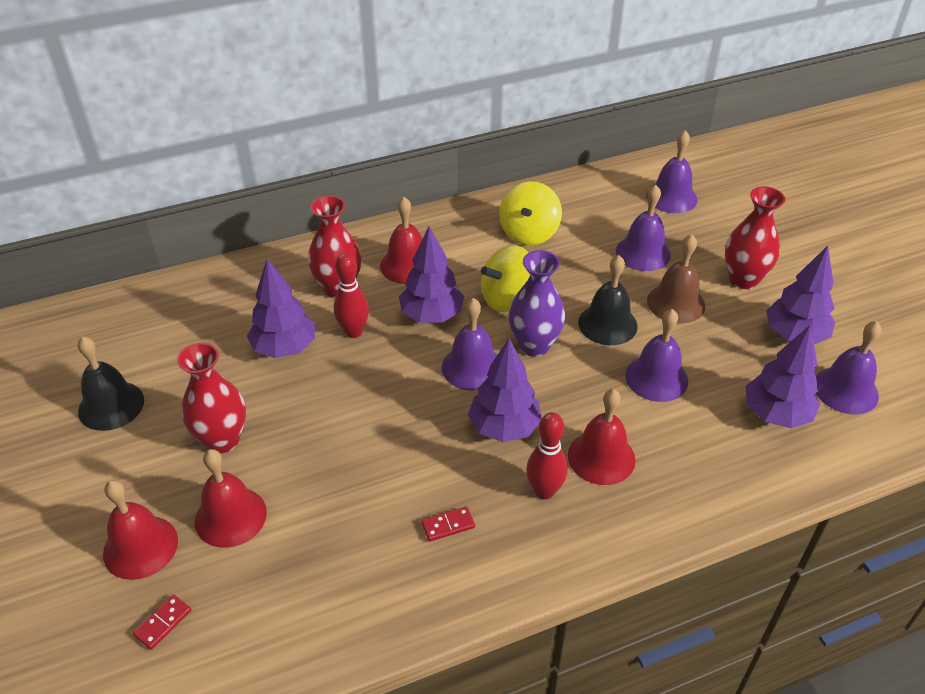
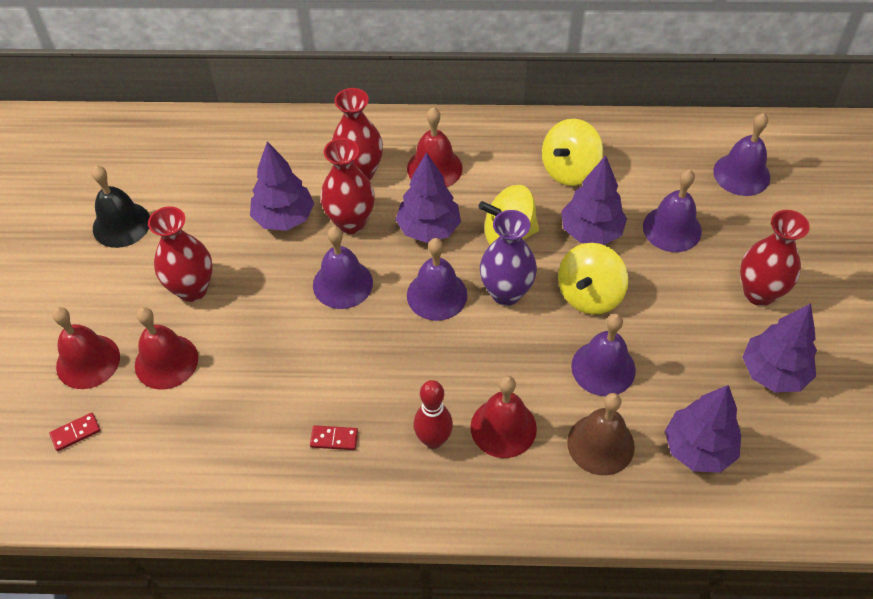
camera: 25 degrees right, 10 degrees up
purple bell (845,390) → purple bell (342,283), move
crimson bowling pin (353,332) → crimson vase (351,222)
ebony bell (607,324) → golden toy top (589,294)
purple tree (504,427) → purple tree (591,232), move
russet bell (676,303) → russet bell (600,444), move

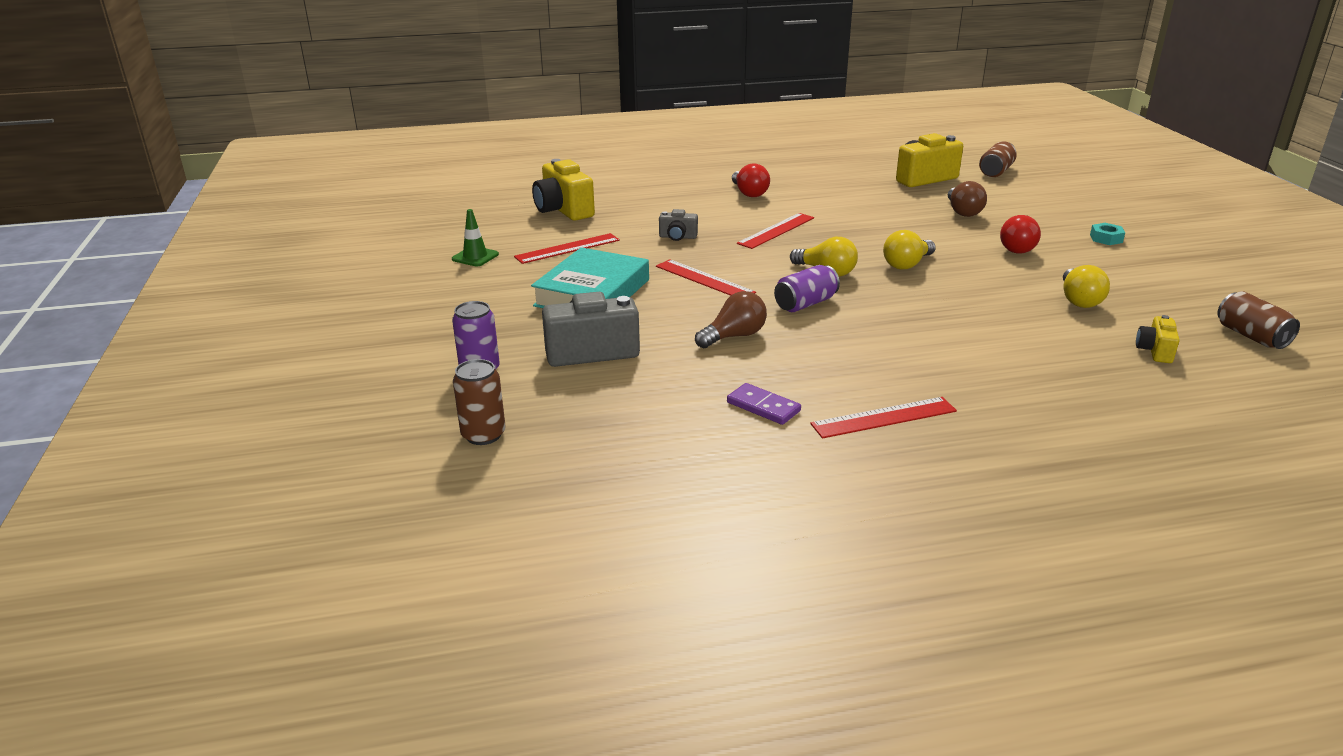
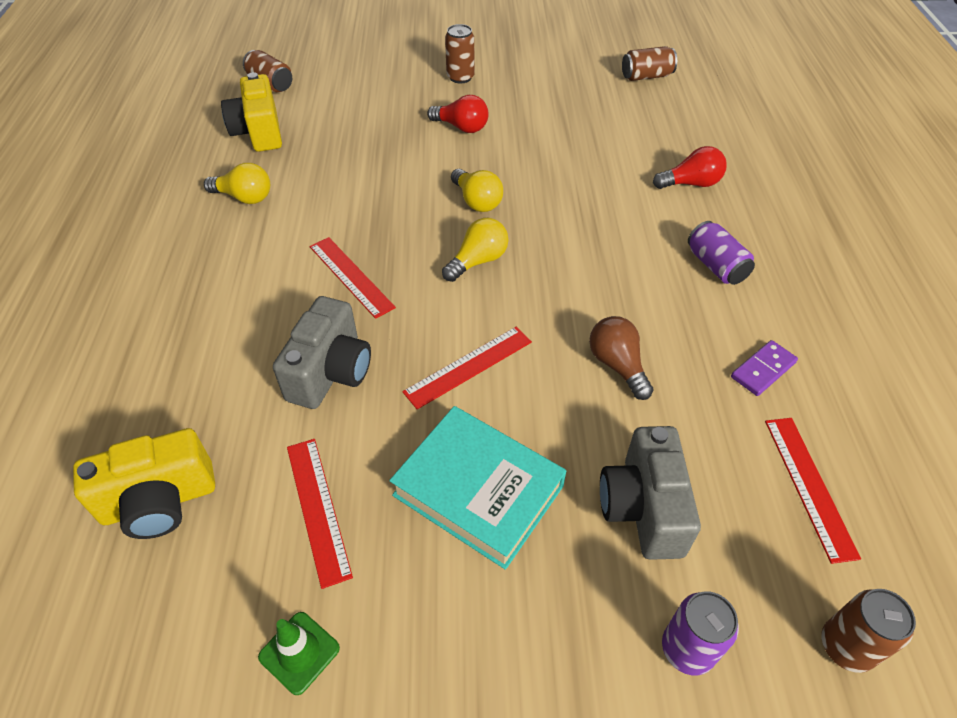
camera: 80 degrees left, 20 degrees up
golden light bulb (1079,300) → golden light bulb (244,197), move
grey camera (678,237) → grey camera (330,372), x1.92
aqua hexagon nut (1106,238) → russet soda can (460,77)
crimson light bulb (749,193) → crimson light bulb (691,184), move
purple soda can (805,304) → purple soda can (716,266), move
crimson measuring stick (883,417) → crimson measuring stick (809,486), move
russet light bulb (963,212) → -
golden camera (1155,351) → -

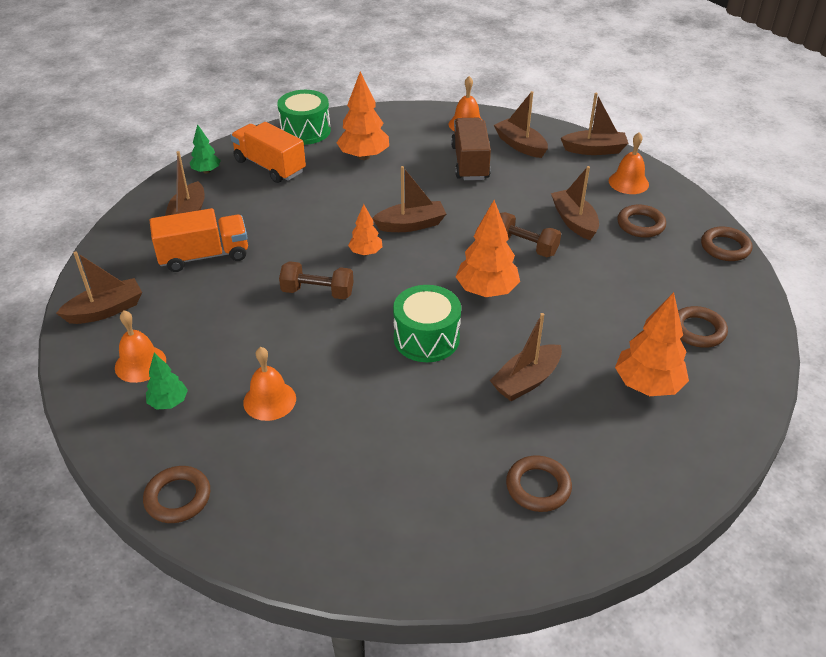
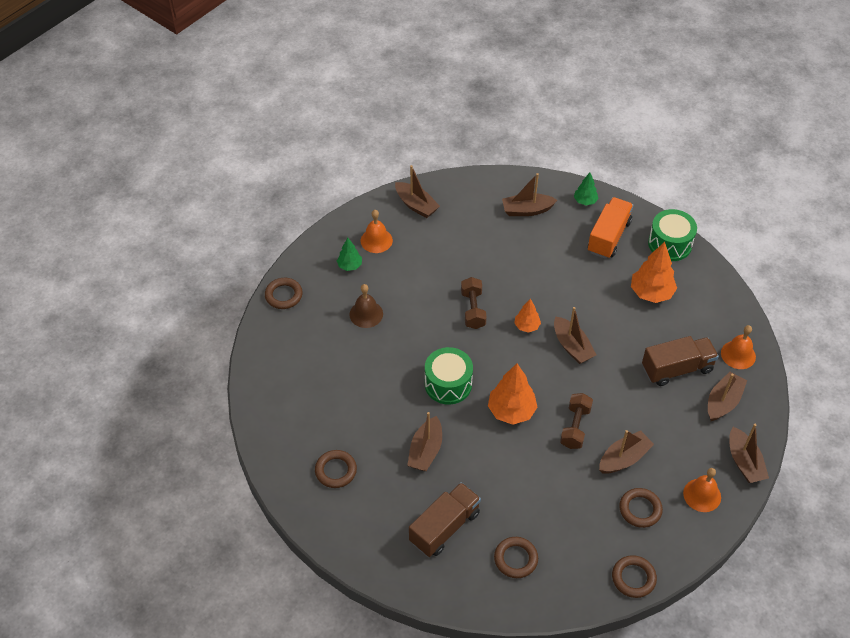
camera: 75 degrees right, 10 degrees up
orange bell (269,400) → russet bell (366,314)
russet sailboat (526,381) → russet sailboat (425,451), 105 degrees counterclockwise
orange tree (647,385) → russet truck (444,527)
orange truck (204,256) → -

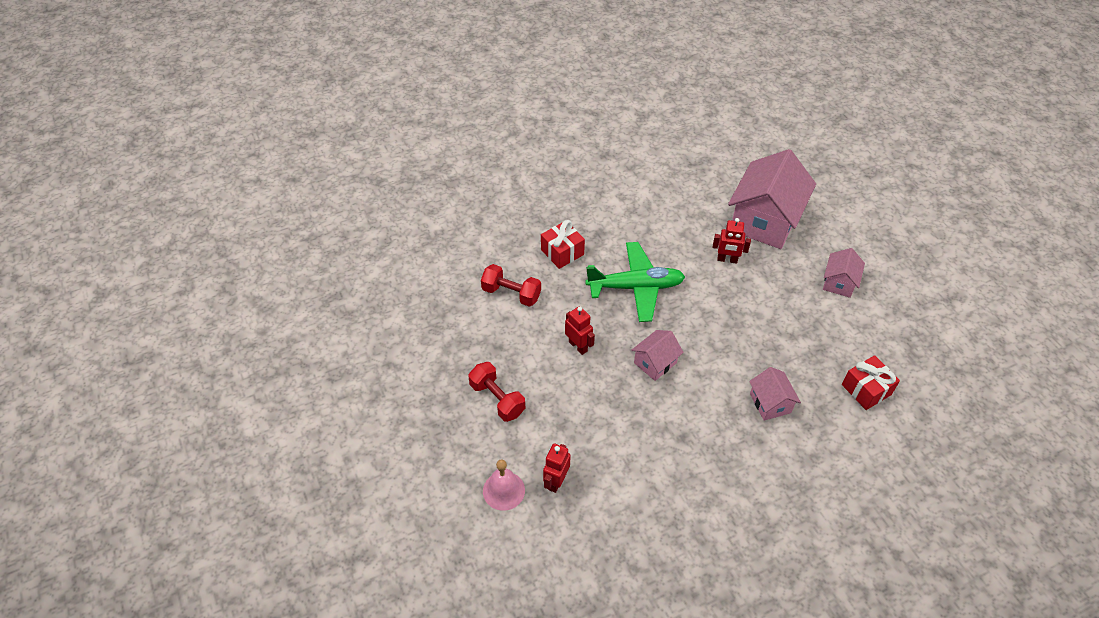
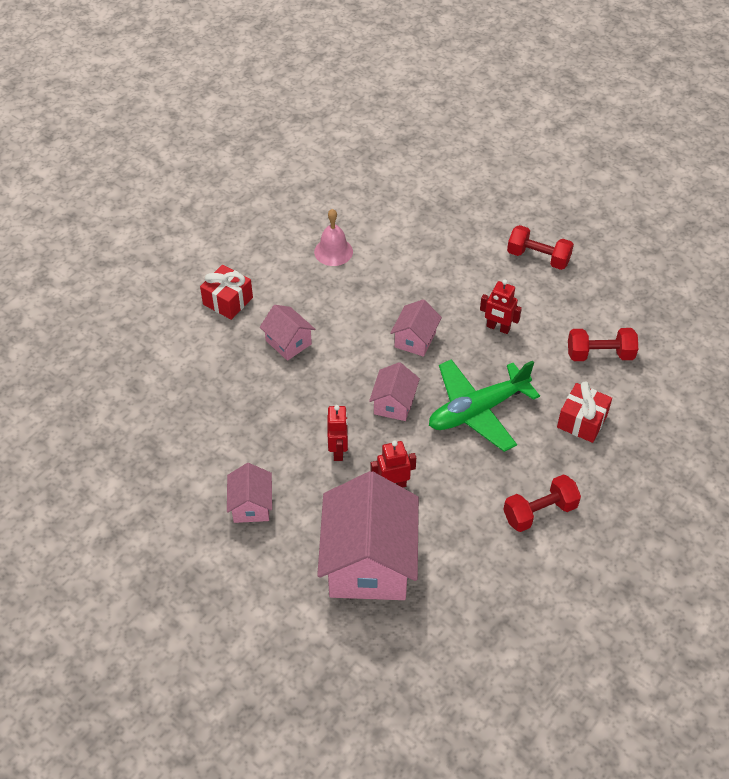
camera: 155 degrees right, 0 degrees up
crimson present (866,389) → crimson present (228,301), move
rosy bell (503,490) → rosy bell (333,251), move
crimson robot (556,481) → crimson robot (338,450), move
- → rosy cottage (394,404)
- → crimson free weight (539,512)

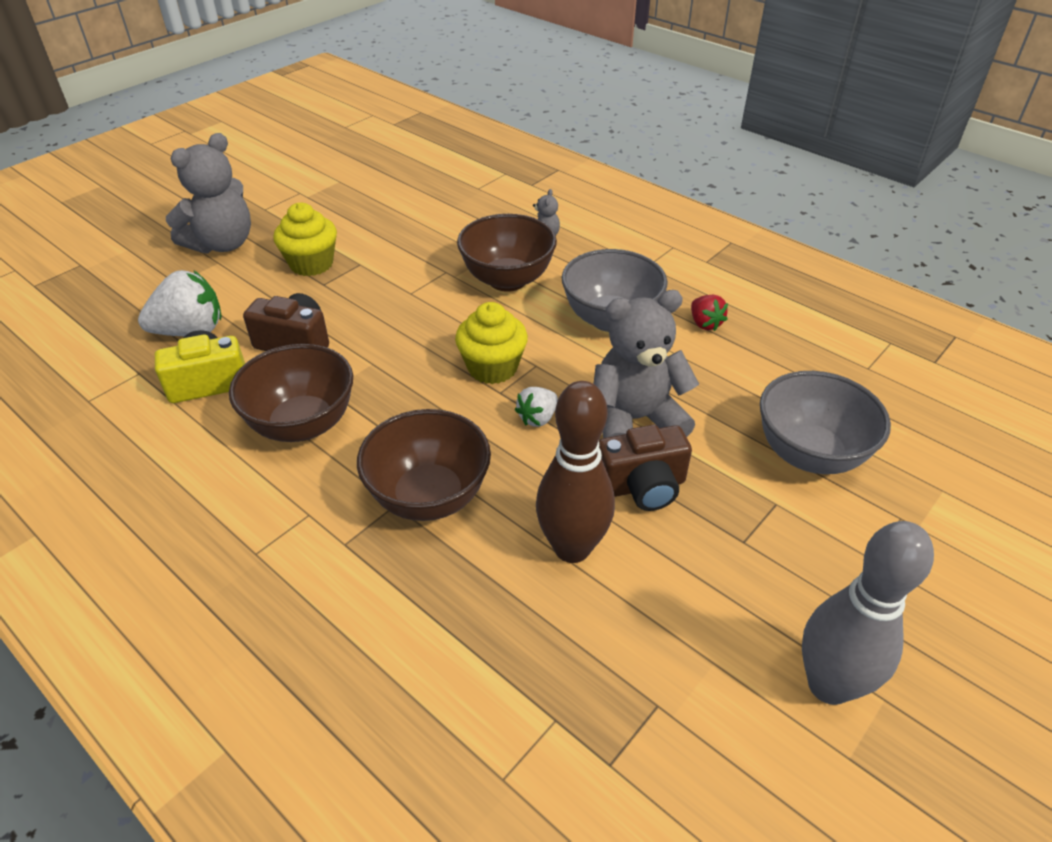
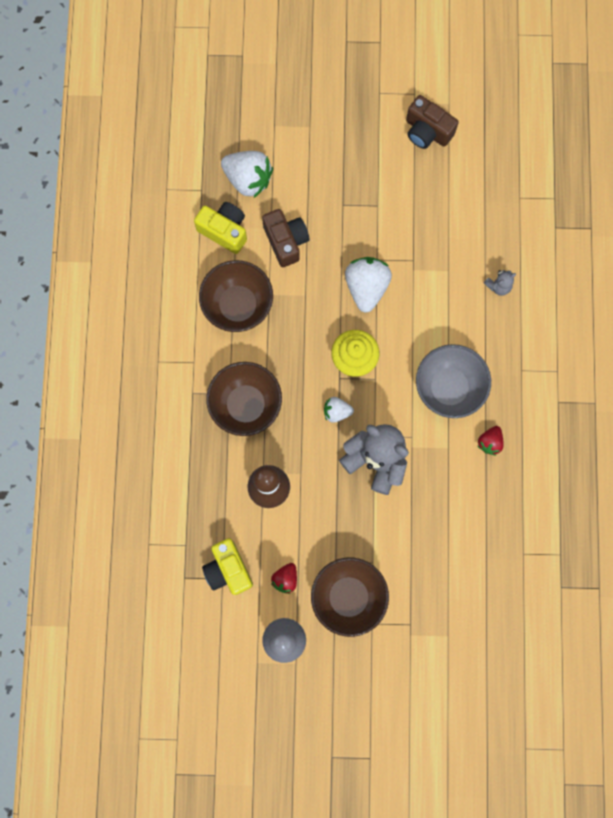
camera: 50 degrees right, 35 degrees up
- → golden camera (228,569)
- → crimson strawberry (285,579)
russet deep dish (507,280) → russet deep dish (348,597), move
- → snow-white strawberry (366,287)
russet camera (642,486) → russet camera (427,131), move
grey teddy bear (222,244) → -
golden cupcake (311,264) → -
grey deep dish (809,454) → -

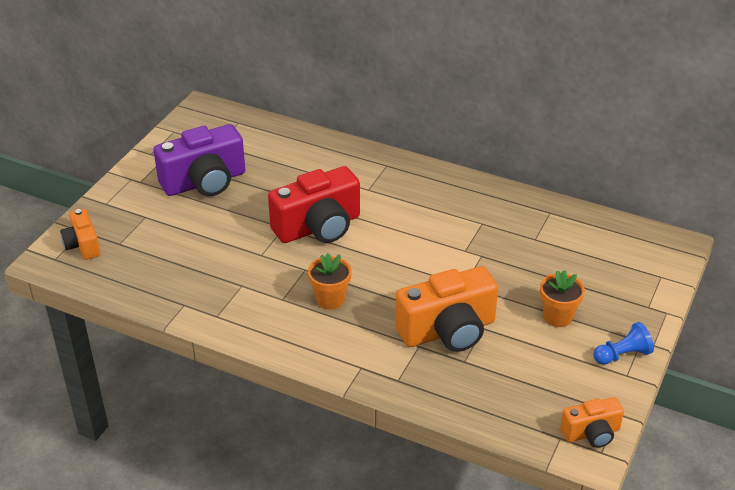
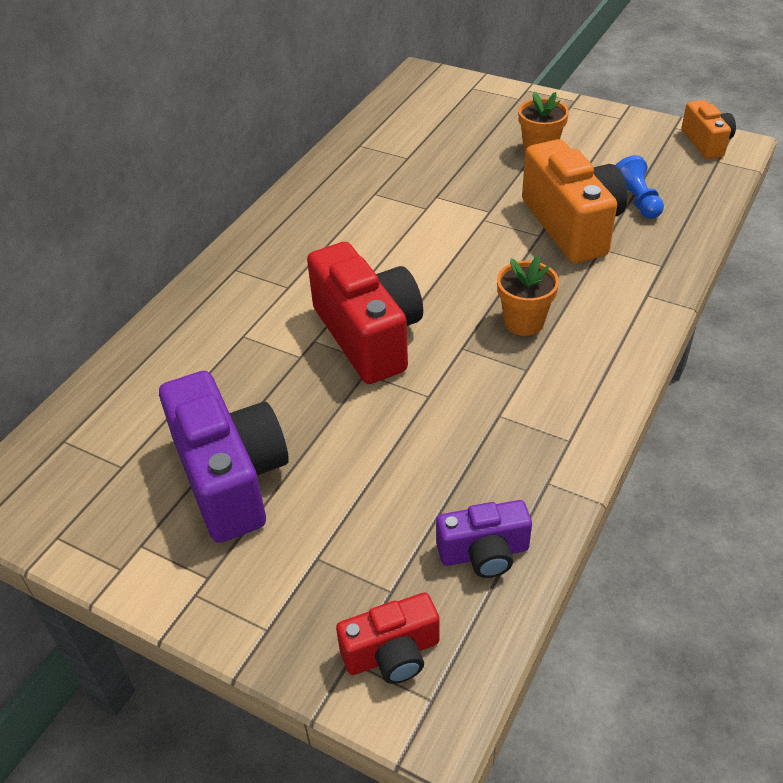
camera: 85 degrees left, 5 degrees up
orange camera (83,245) → crimson camera (392,653)
- → purple camera (484,553)
royal blue chess pawn (622,355) → royal blue chess pawn (636,201), move

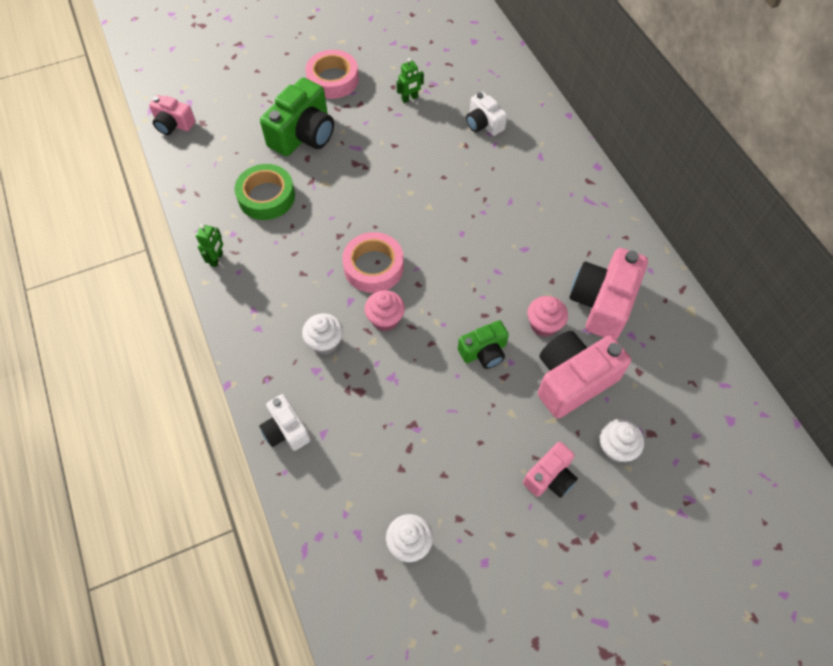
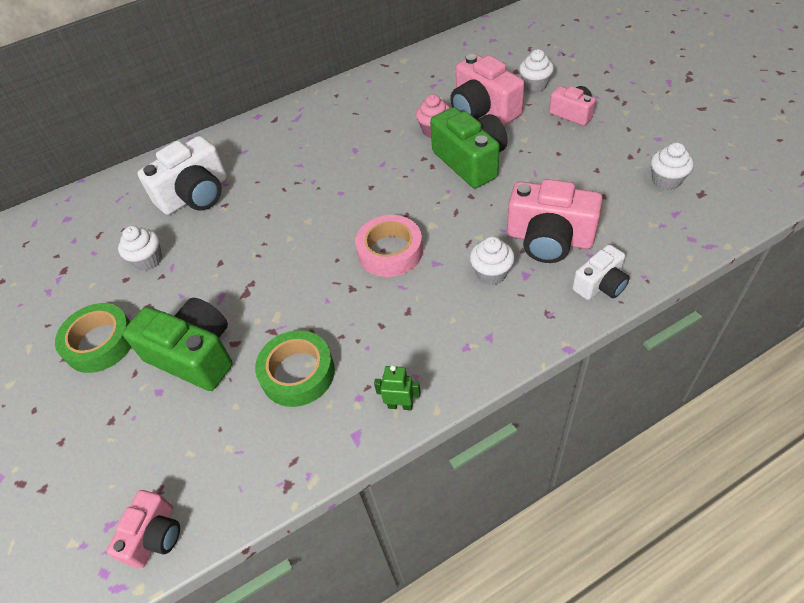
camera: 90 degrees left, 10 degrees down
rosy sticky tape (333,79) → emerald sticky tape (100,342)
emerald robot (409,98) → snow-white cupcake (148,260)
snow-white camera (483,124) → snow-white camera (195,195), x1.73
emerald camera (484,352) → emerald camera (470,161), x1.73
rosy camera (602,303) → rosy camera (549,239), move
rosy cupcake (385,319) → -

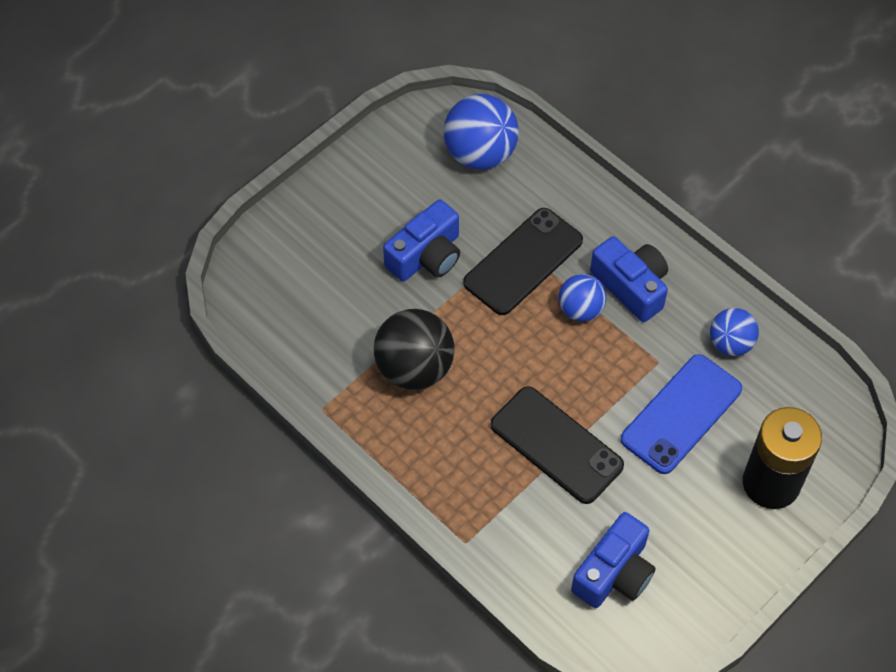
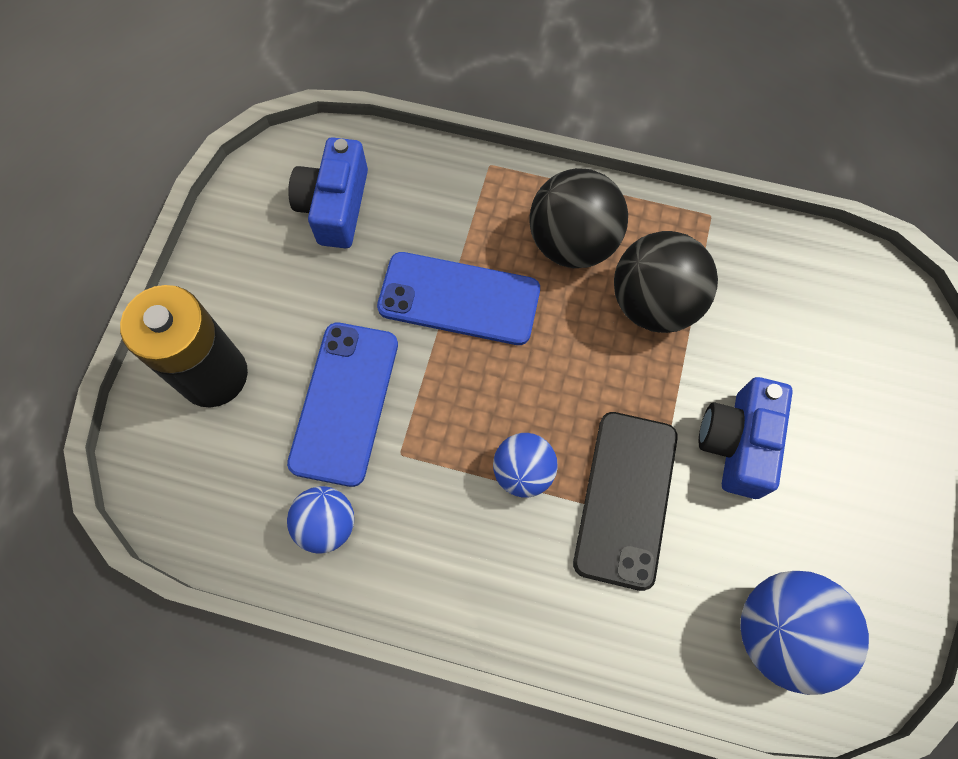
camera: 150 degrees right, 10 degrees up
ebony smartphone (556,445) → royal blue smartphone (459,298)
- → ebony sphere (572,243)
royal blue camera (631,286) → -

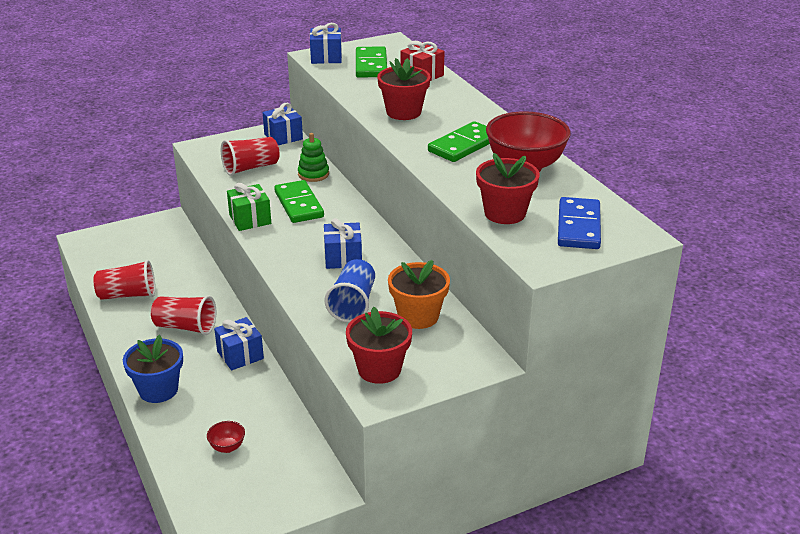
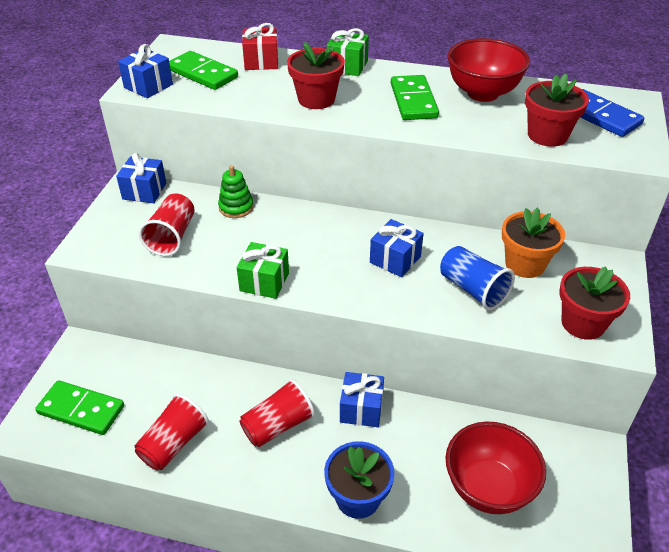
camera: 50 degrees left, 10 degrees up
emerald domino (299,204) → emerald domino (81,409), move
- → emerald present (347,66)
crimson deep dish (227,447) → crimson deep dish (488,488), x2.36

